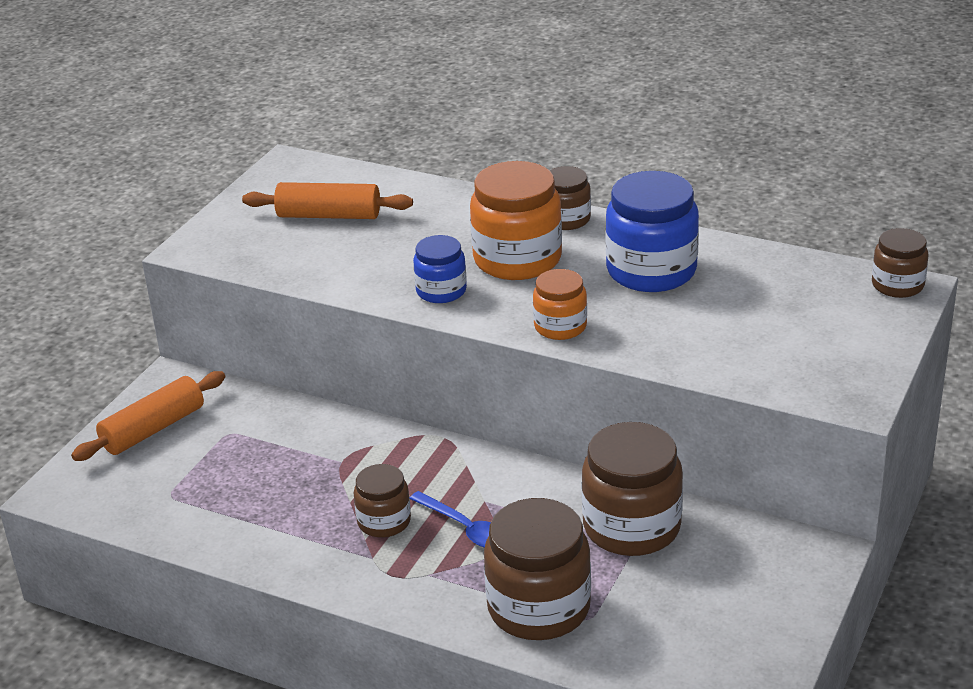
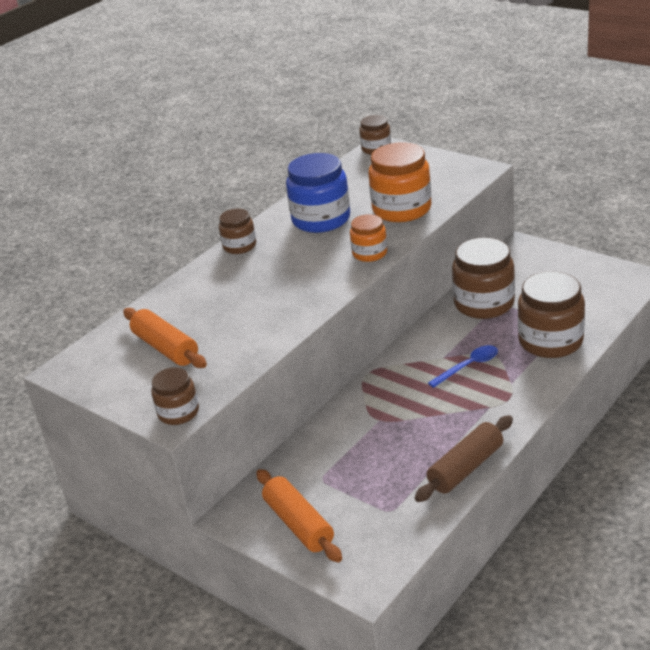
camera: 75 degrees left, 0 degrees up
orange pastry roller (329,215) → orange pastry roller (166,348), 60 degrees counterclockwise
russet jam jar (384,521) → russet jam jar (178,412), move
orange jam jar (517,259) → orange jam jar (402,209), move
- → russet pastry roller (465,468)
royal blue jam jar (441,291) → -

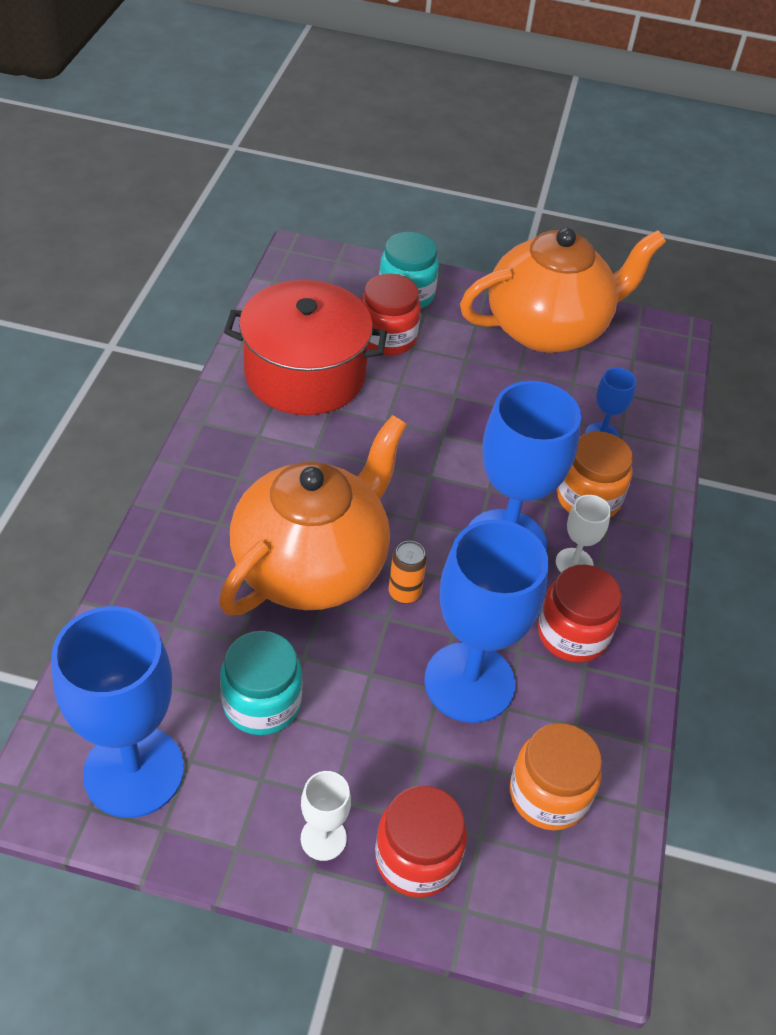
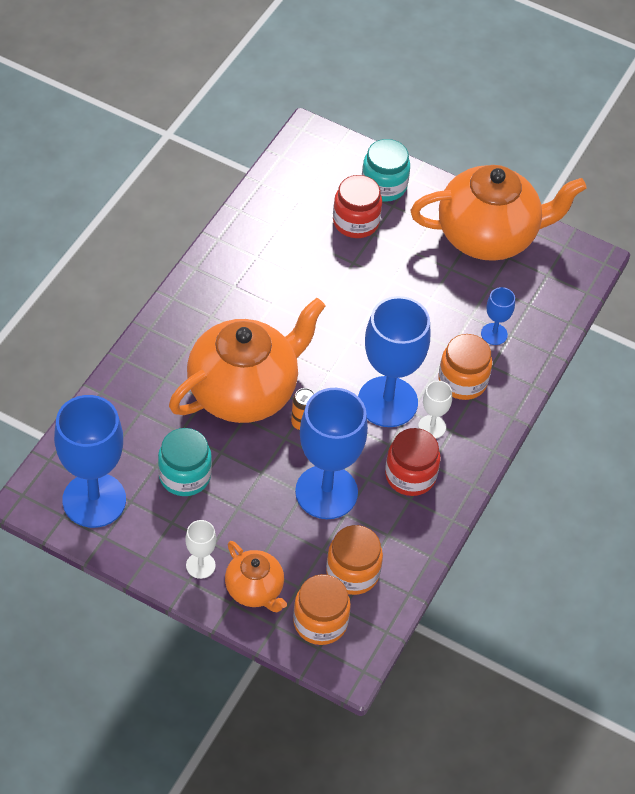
camera: 15 degrees right, 5 degrees up
crimson jam jar (417,858) → orange teapot (255,590)
- → orange jam jar (320,622)
crimson pot (305,374) → -

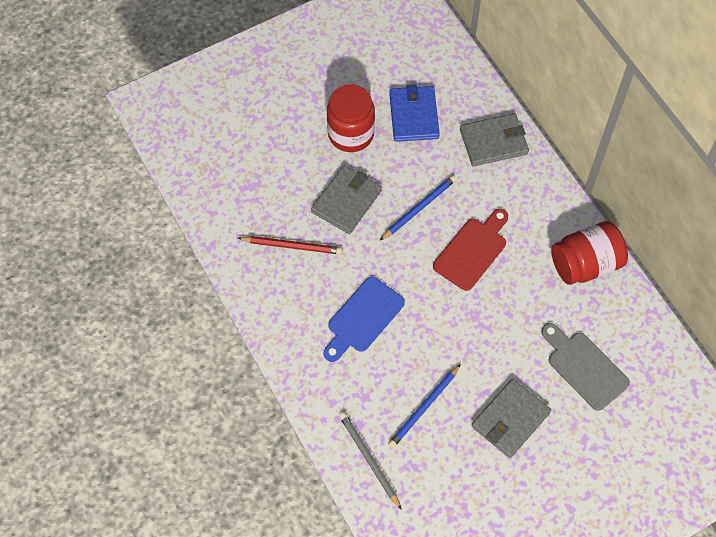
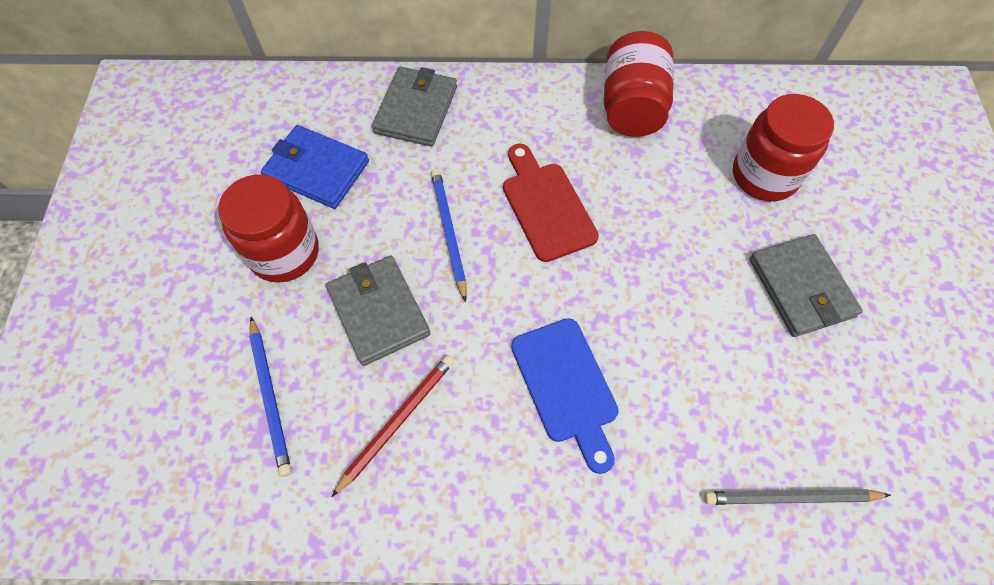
camera: 60 degrees left, 0 degrees up
royal blue pencil (424,408) → royal blue pencil (270,397), move
grey chopping board (584,367) → crimson jam jar (764,175)

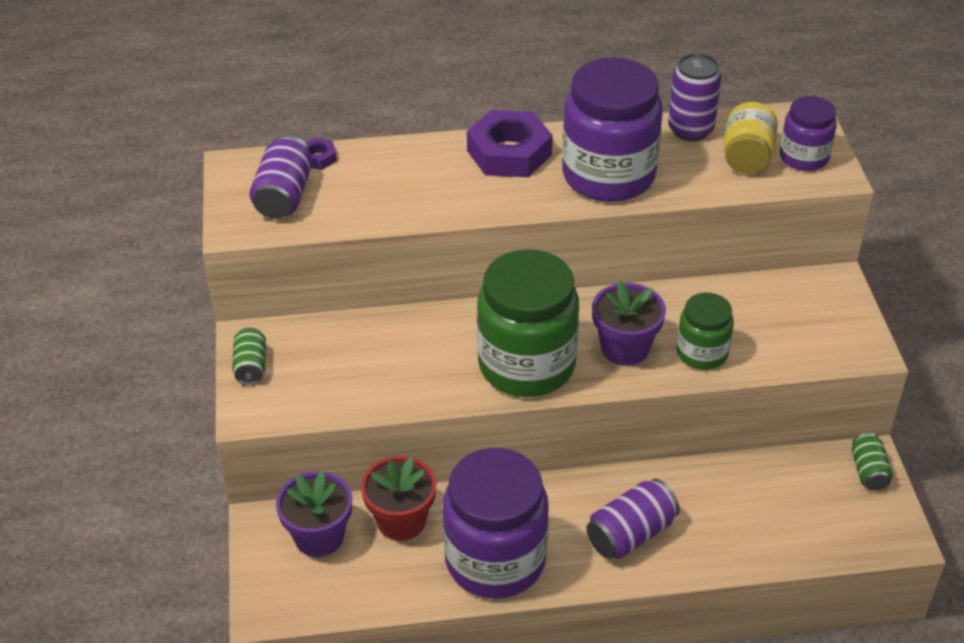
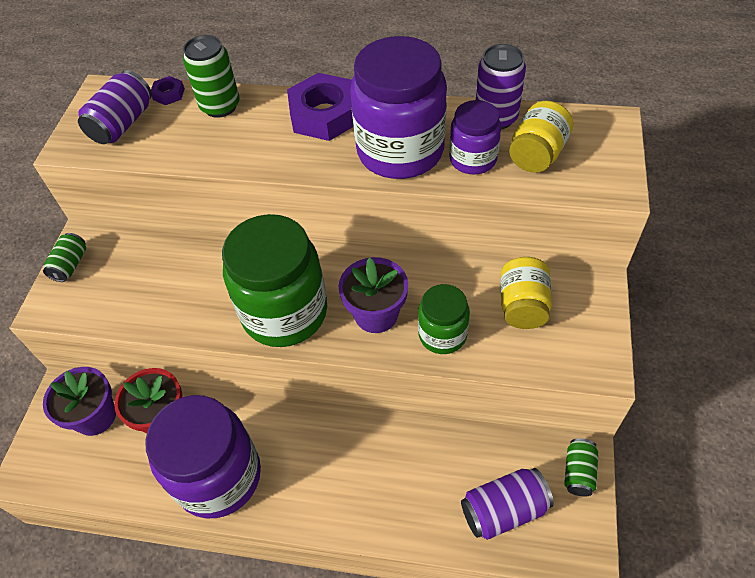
camera: 20 degrees right, 10 degrees up
- → emerald soda can (220,106)
purple jam jar (804,157) → purple jam jar (473,159), move
purple soda can (631,534) → purple soda can (504,510), move
- → golden jam jar (522,306)

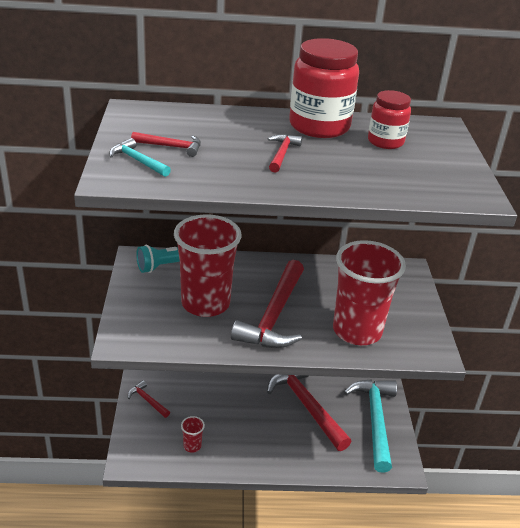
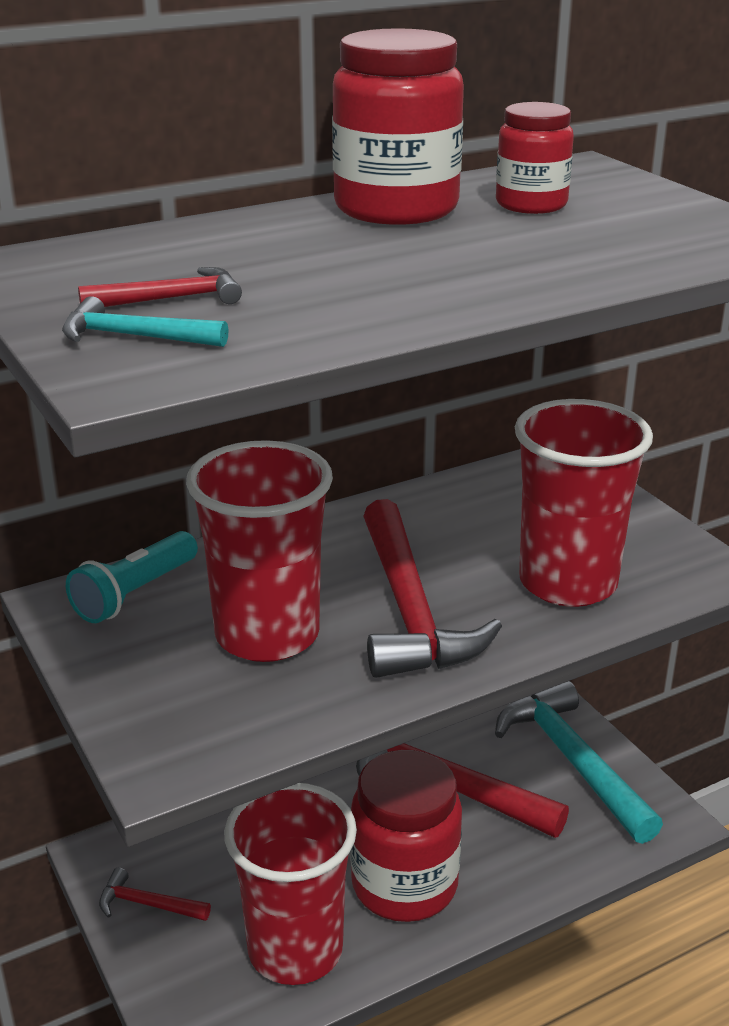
camera: 25 degrees left, 5 degrees down
crimson tumbler (192,446) → crimson tumbler (295,950), x2.48
- → crimson jam jar (404,884)
crimson claw hammer (282,154) → -

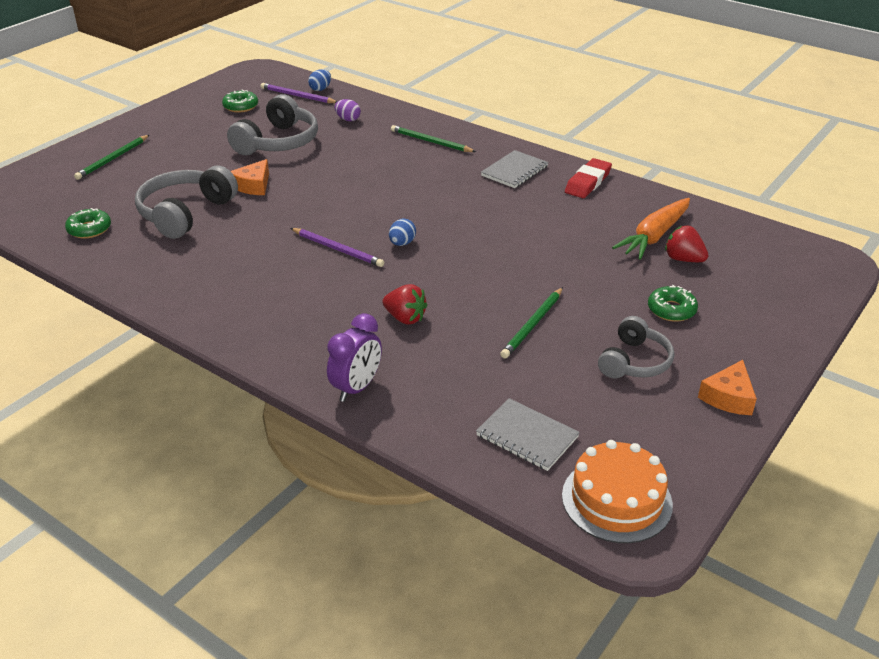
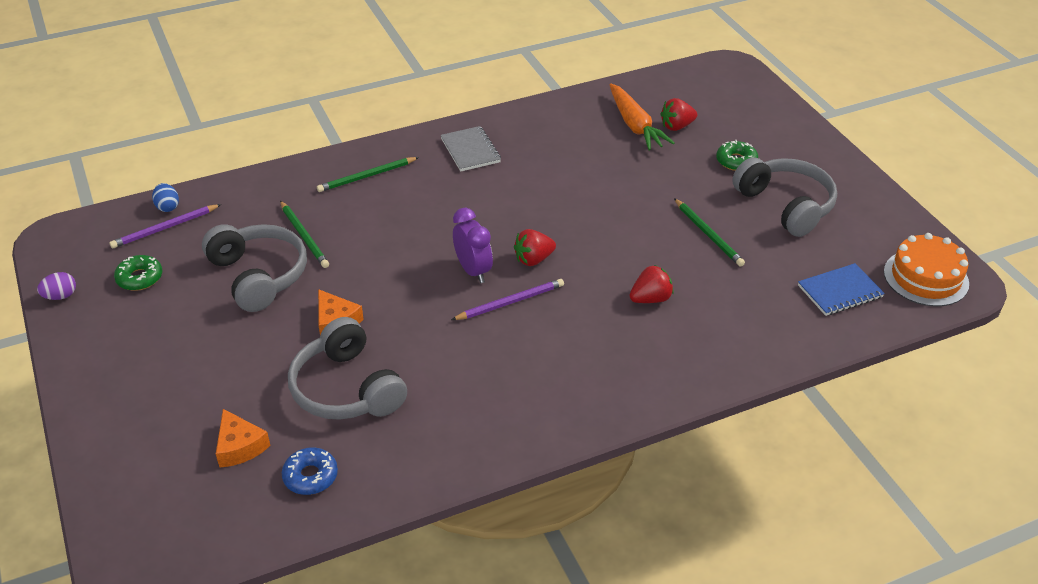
camera: 60 degrees left, 5 degrees up
purple toy egg (348,119) → purple toy egg (60,296), move
orange cheese (728,397) → orange cheese (239,446), move
emerald pencil (113,159) → emerald pencil (304,236), move
emerald doughnut (89,229) → royal blue doughnut (310,476)
purple clock (356,388) → purple clock (473,271), move
royal blue toy egg (402,243) → crimson strawberry (533,259)
grey headphones (634,362) → grey headphones (786,205), x1.55
grey notebook (527,436) → royal blue notebook (840,291)
crimson gum eraser (588,182) → -

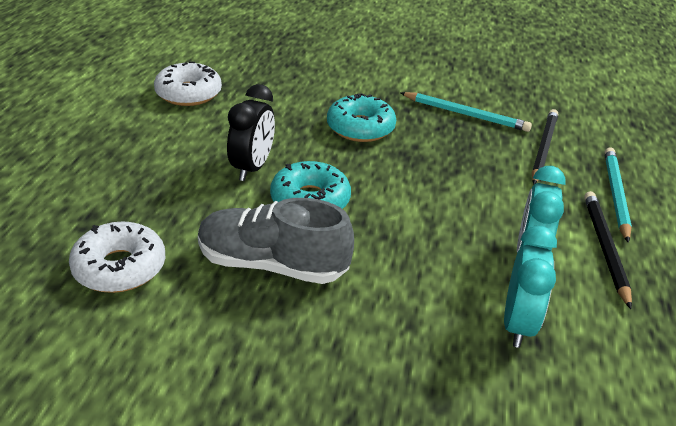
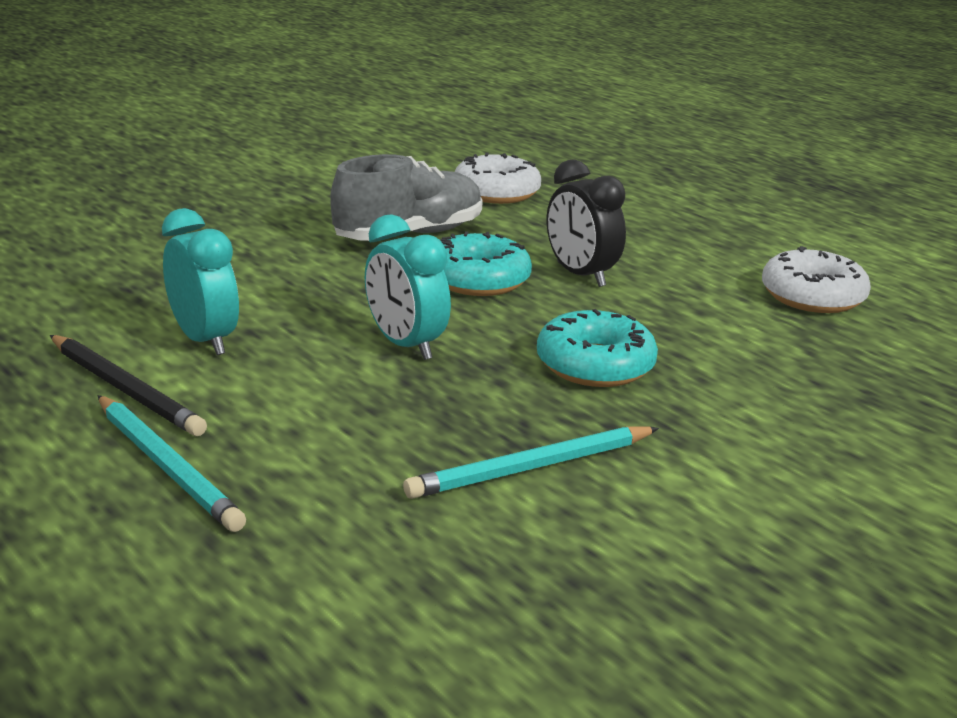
camera: 130 degrees right, 10 degrees down
aqua clock (518,324) → aqua clock (405,345), move
ebony pencil (543,148) → -

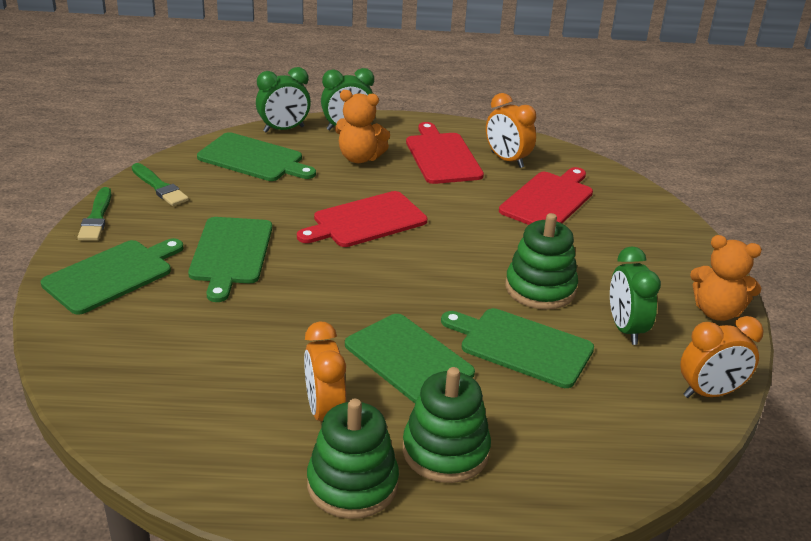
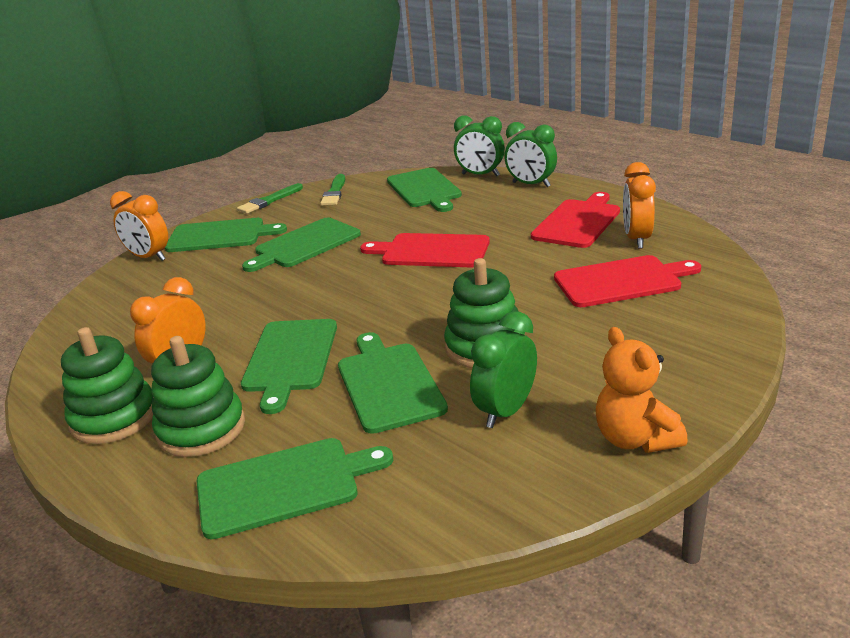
camera: 50 degrees right, 5 degrees down
orange clock (710,393) → orange clock (149,257), move
- → emerald chopping board (284,485)
orange teddy bear (359,158) → -

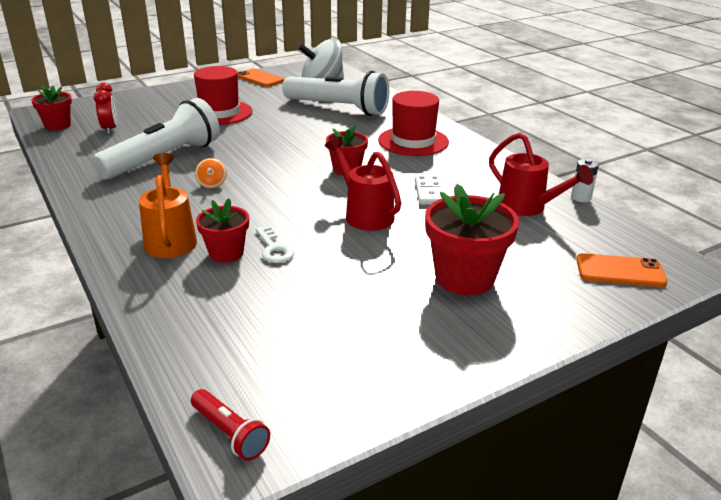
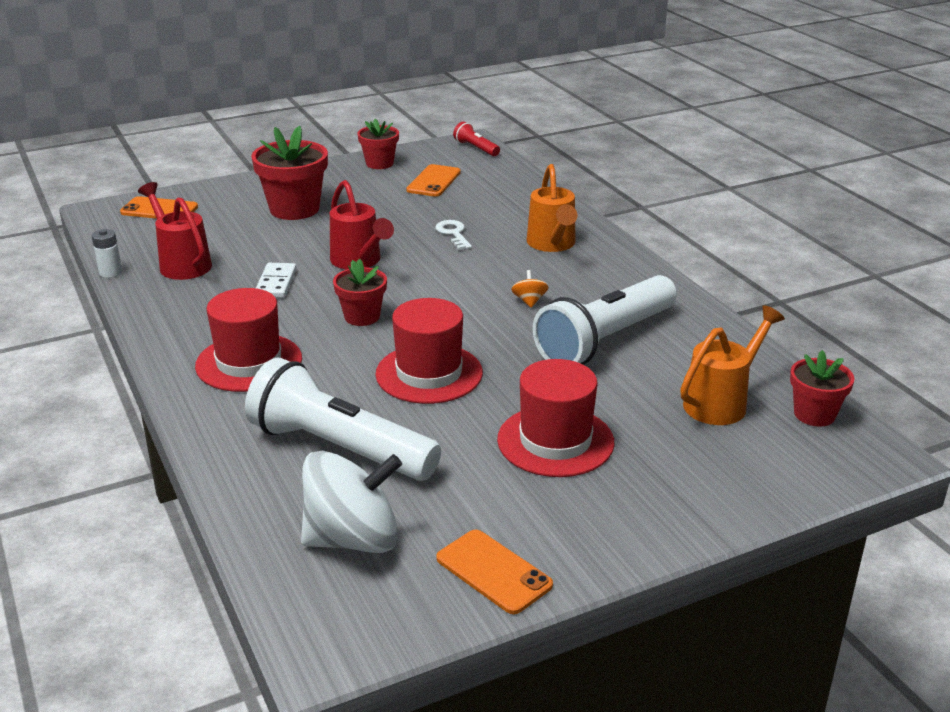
camera: 175 degrees left, 0 degrees up
crimson flower pot (226,253) → crimson flower pot (379,163), move
- → crimson top hat (429,373)
- → orange smartphone (433,181)
crimson clock (110,129) → orange watering pot (721,402)

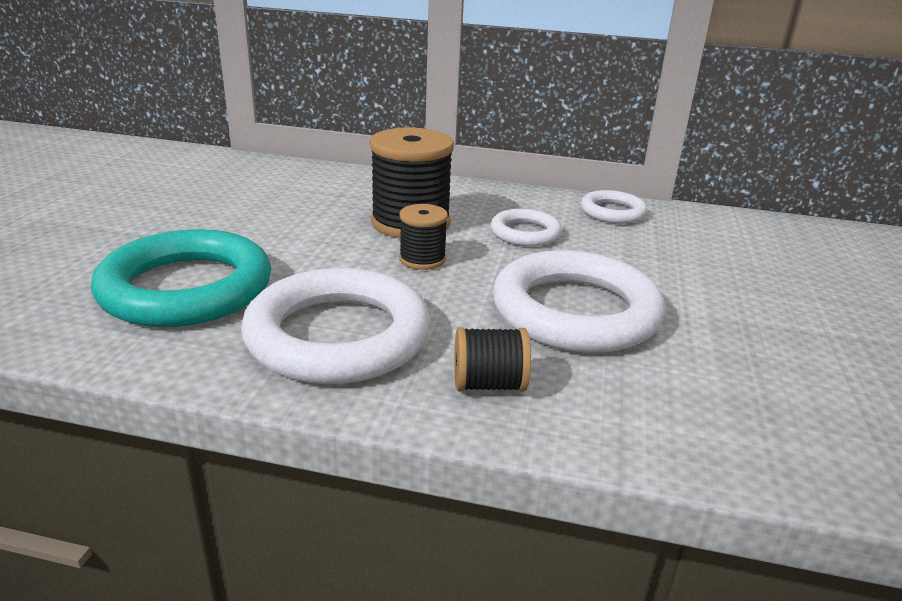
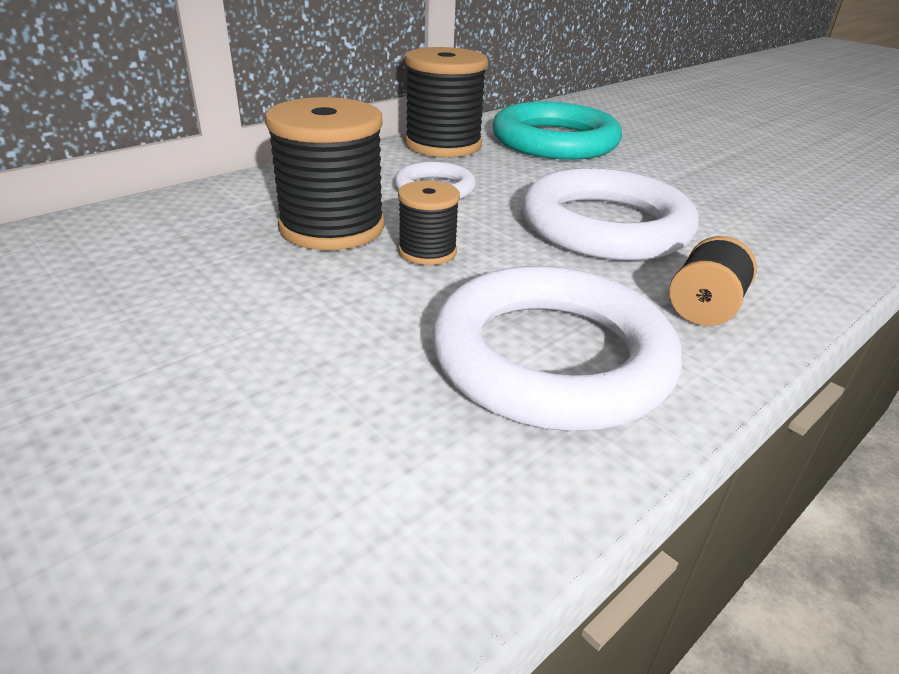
camera: 55 degrees left, 5 degrees up
snow-white torus (612,212) → ebony reel of thread (443,145)
aqua torus (186,288) → aqua torus (554,141), move

